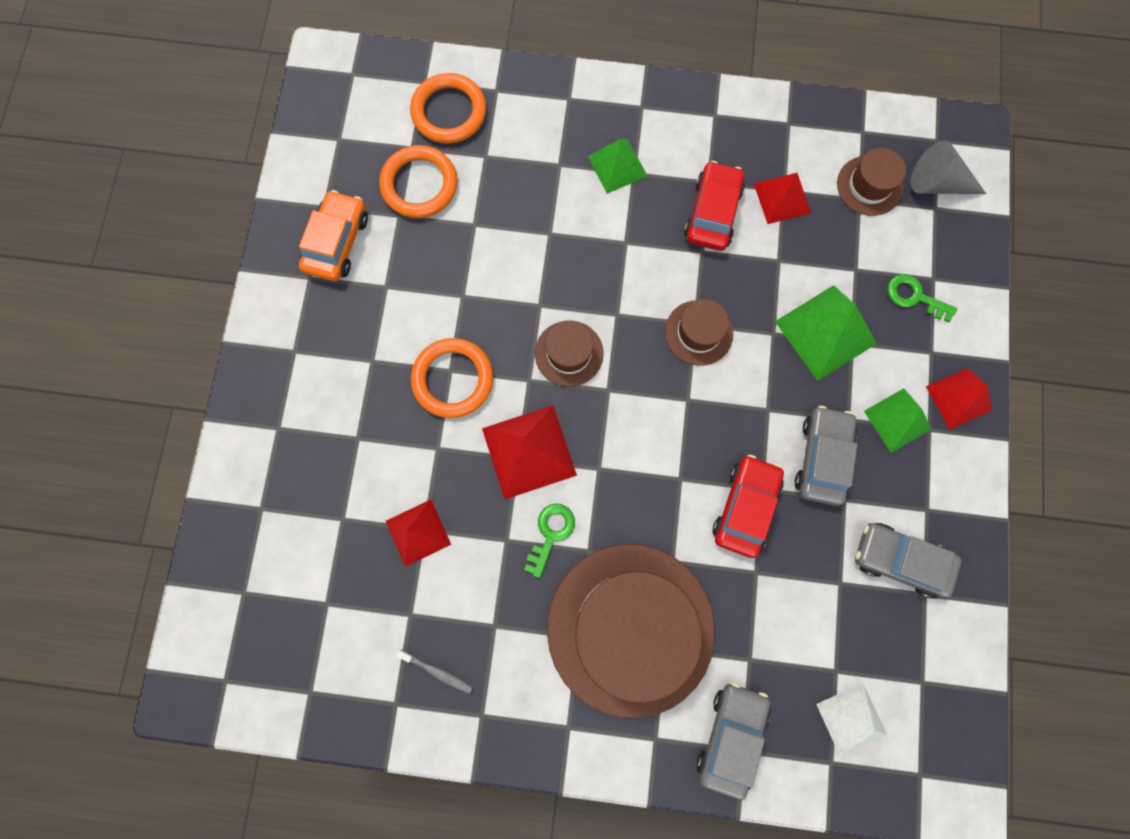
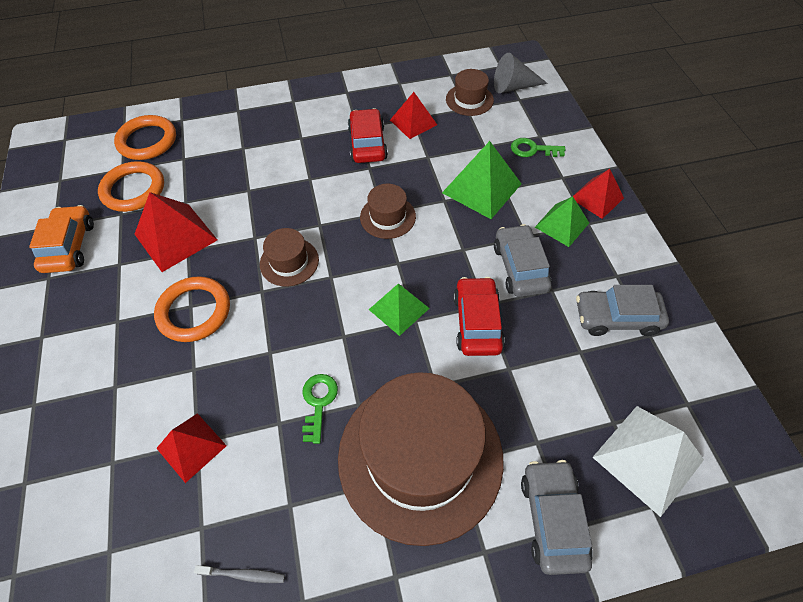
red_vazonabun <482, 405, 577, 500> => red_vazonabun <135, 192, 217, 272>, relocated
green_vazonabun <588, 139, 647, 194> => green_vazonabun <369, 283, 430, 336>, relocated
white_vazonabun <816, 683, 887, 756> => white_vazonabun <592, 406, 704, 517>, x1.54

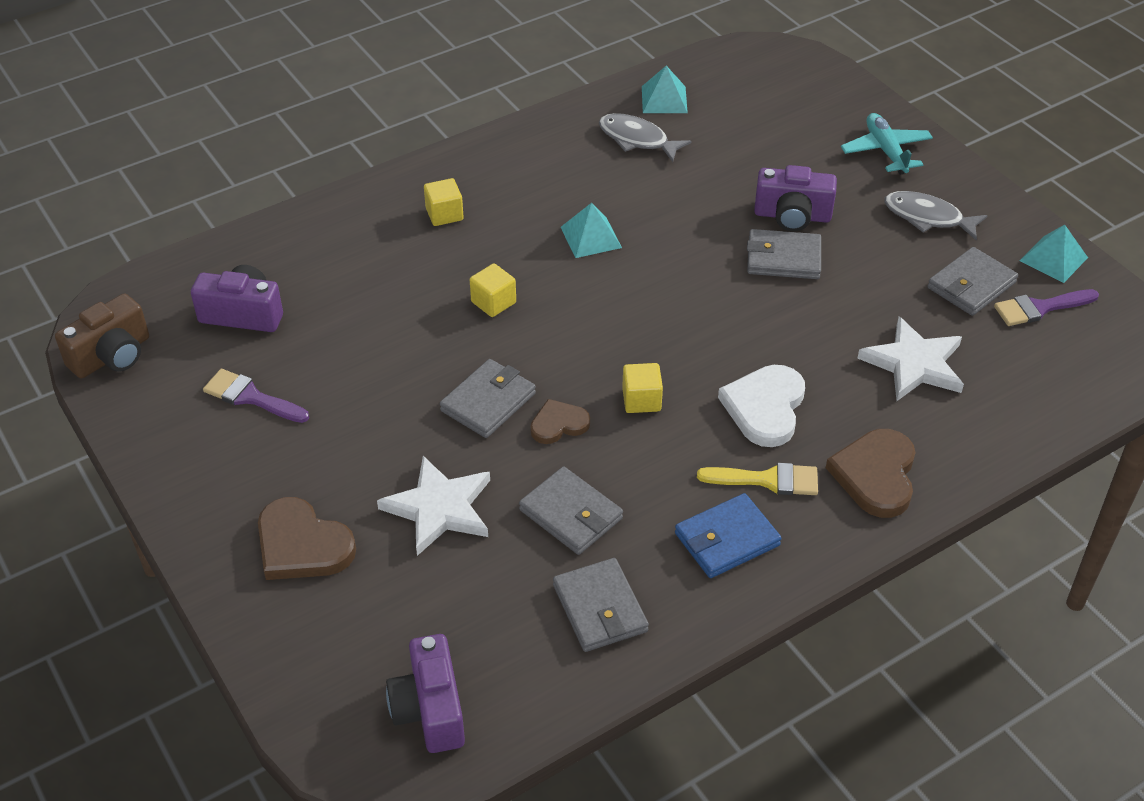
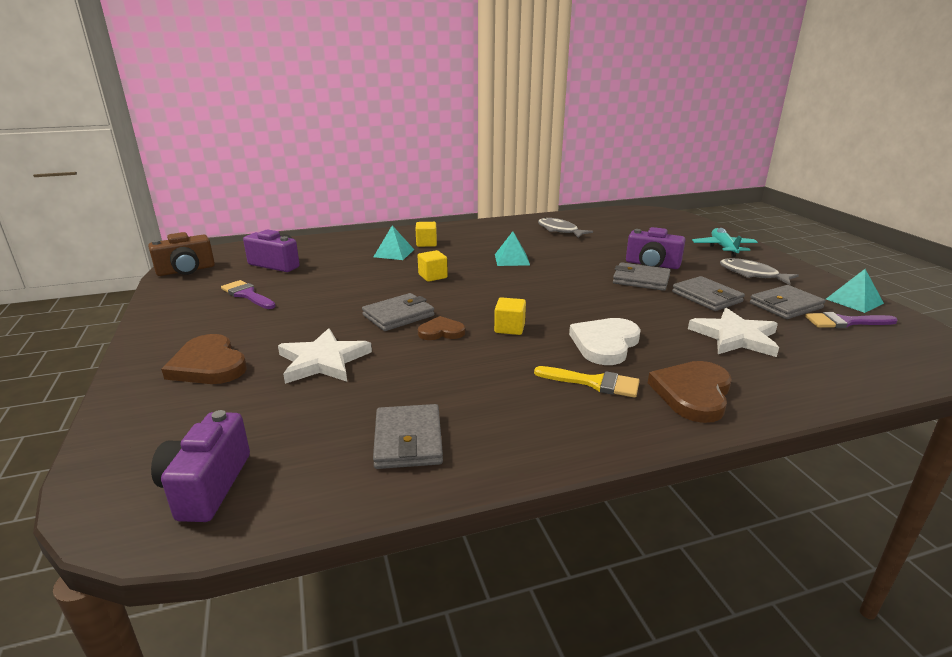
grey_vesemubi <519, 467, 623, 555> => grey_vesemubi <672, 276, 745, 311>, relocated
turquoise_vazonabun <642, 66, 688, 113> => turquoise_vazonabun <374, 225, 414, 260>, relocated
blue_vesemubi <675, 493, 781, 578> => nothing

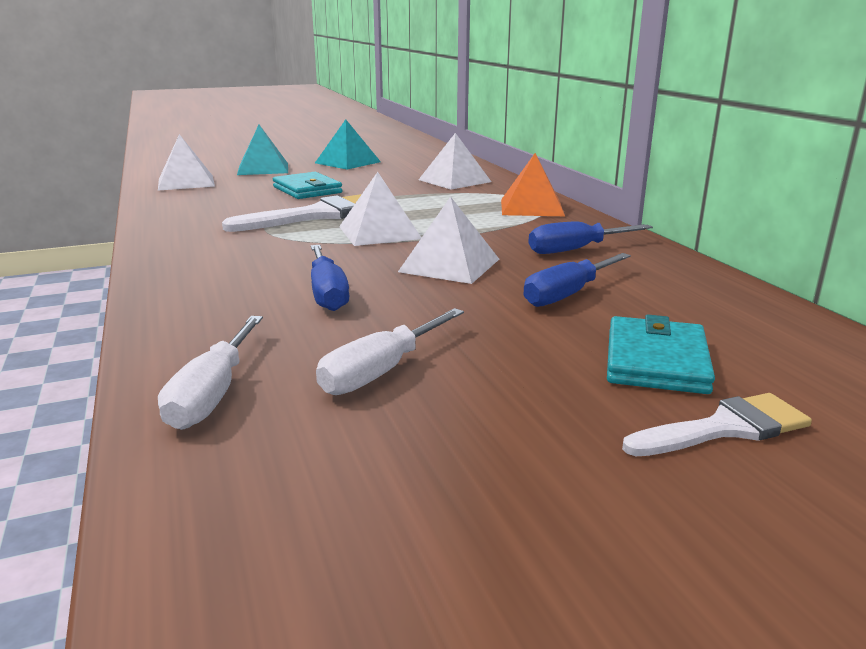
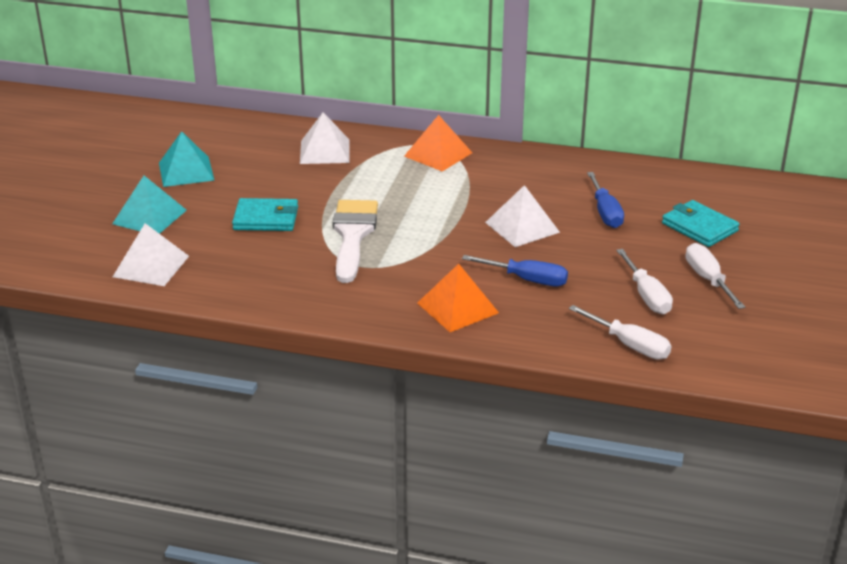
white_vazonabun <339, 172, 421, 246> => nothing
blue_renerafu <529, 222, 653, 254> => nothing
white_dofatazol <622, 393, 812, 456> => nothing
nothing => orange_vazonabun <417, 264, 499, 332>
nothing => white_renerafu <686, 243, 745, 309>

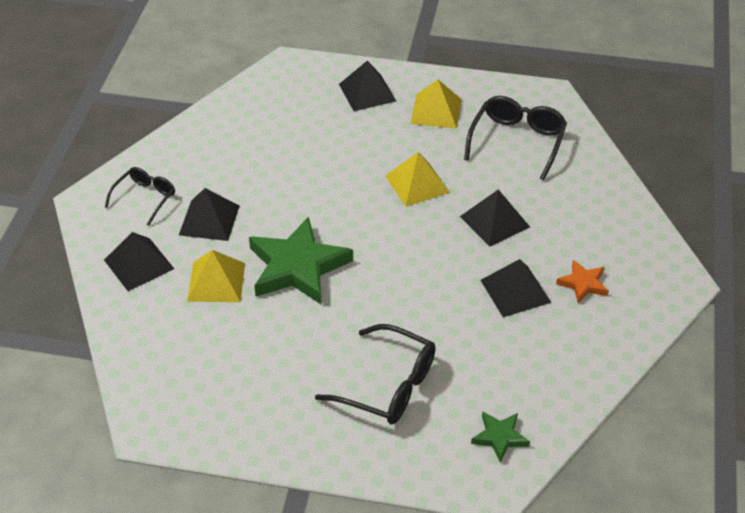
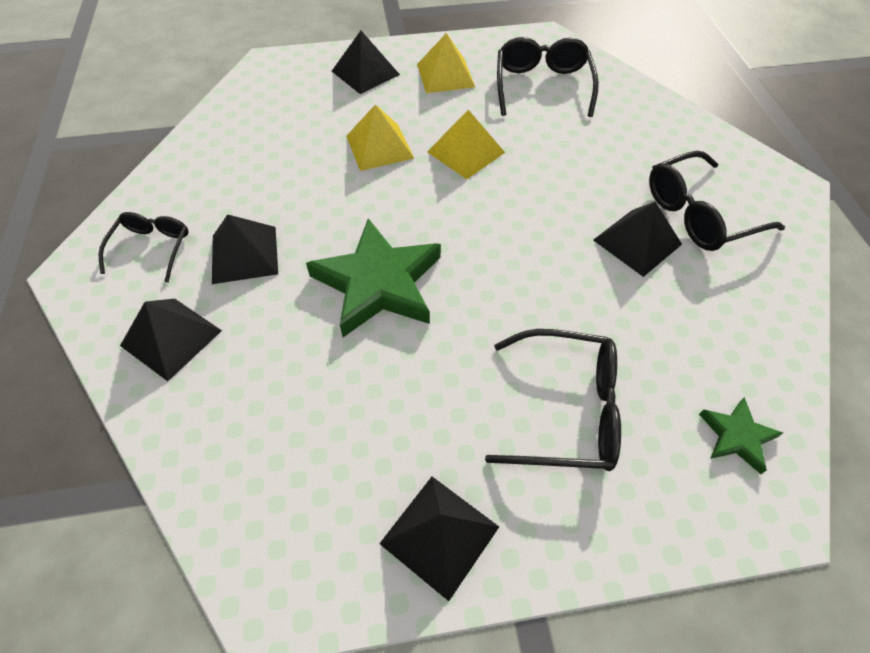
yellow_vazonabun <187, 250, 245, 302> => yellow_vazonabun <346, 104, 414, 171>, relocated
black_vazonabun <460, 189, 530, 247> => black_vazonabun <379, 477, 499, 601>, relocated
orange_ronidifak <556, 260, 609, 303> => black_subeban <649, 151, 785, 251>

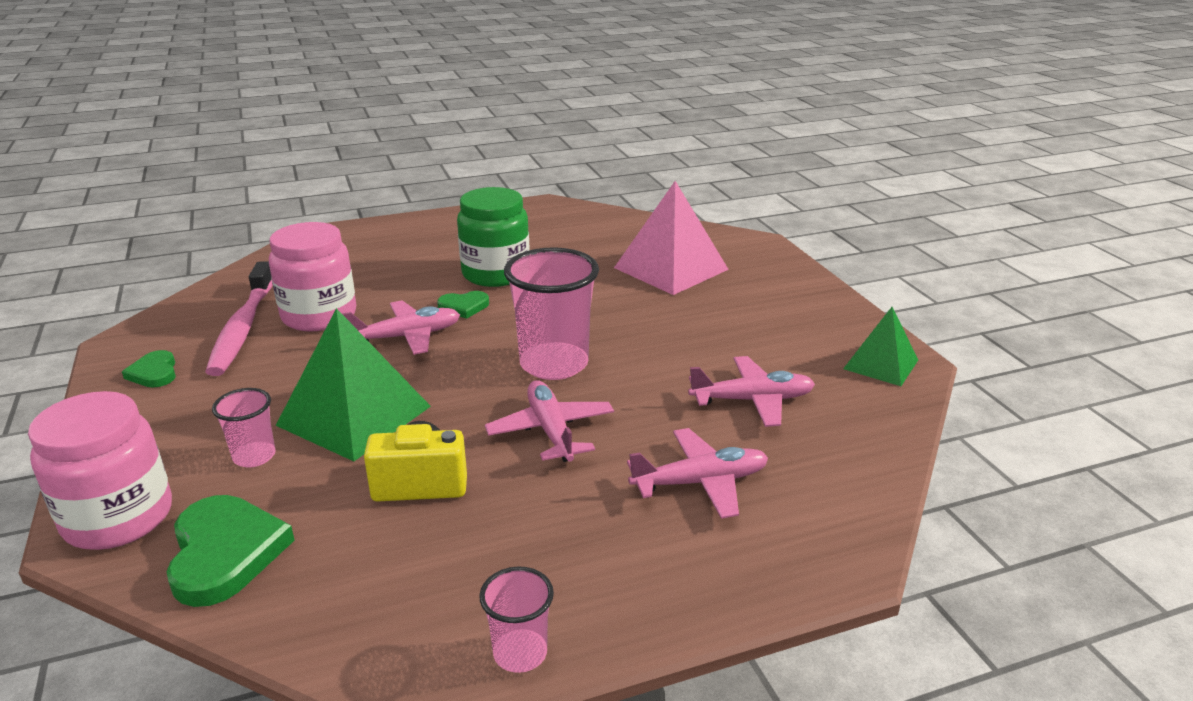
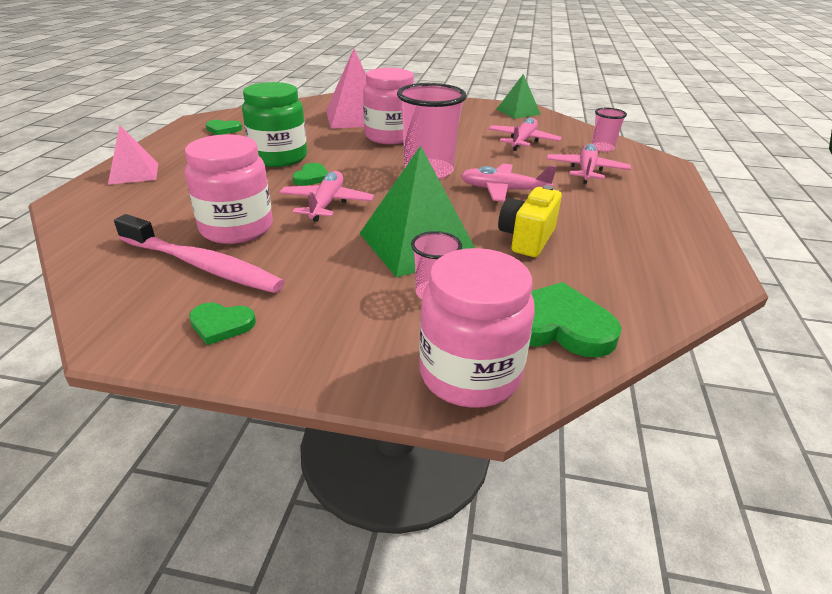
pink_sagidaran <479, 567, 554, 673> => pink_sagidaran <592, 108, 627, 152>, relocated
nothing => pink_vazonabun <108, 125, 158, 185>
nothing => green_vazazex <206, 120, 242, 135>
nothing => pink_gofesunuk <363, 68, 414, 144>

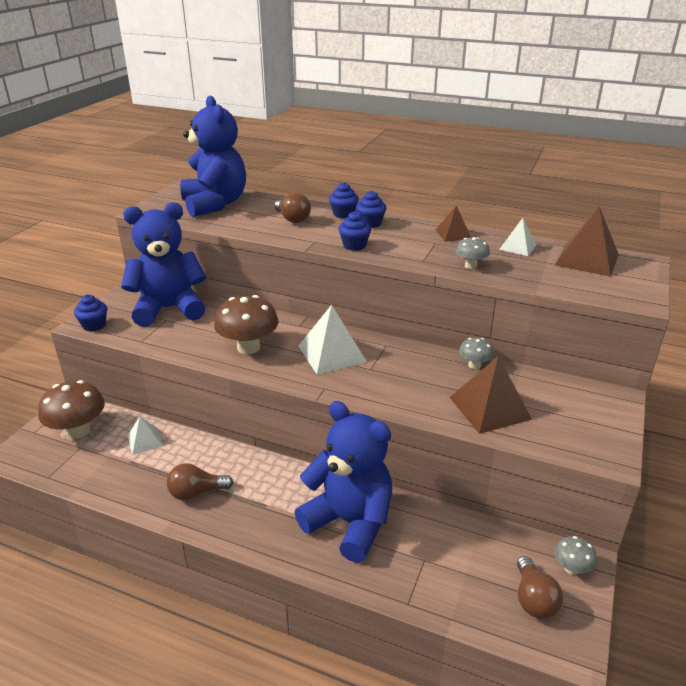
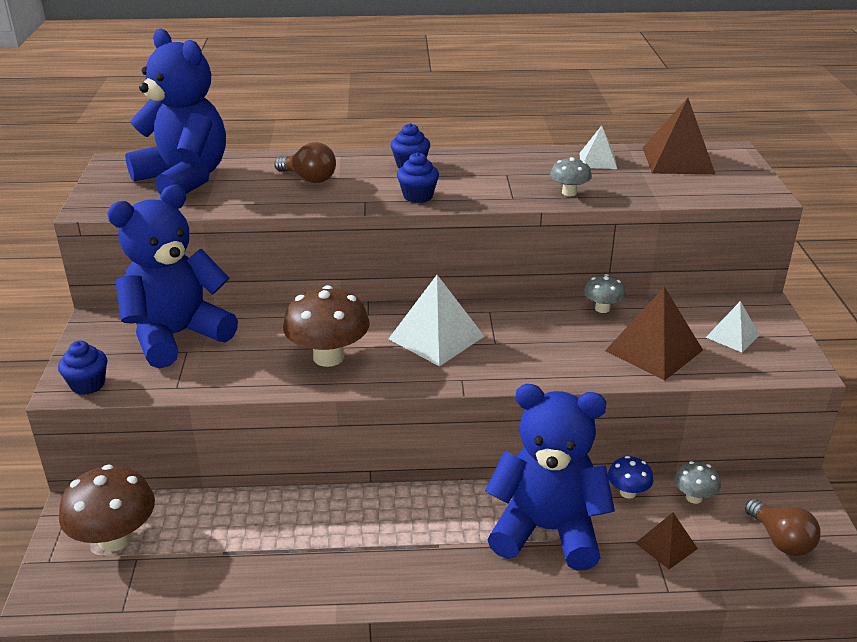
white_vazonabun <128, 416, 163, 455> => white_vazonabun <706, 301, 760, 352>, relocated
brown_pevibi <167, 463, 233, 501> => nothing
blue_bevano <329, 182, 359, 219> => nothing
brown_vazonabun <435, 206, 471, 242> => brown_vazonabun <636, 513, 698, 569>, relocated
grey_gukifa <554, 536, 597, 575> => grey_gukifa <674, 461, 721, 504>, relocated
nothing => blue_gukifa <608, 456, 653, 499>

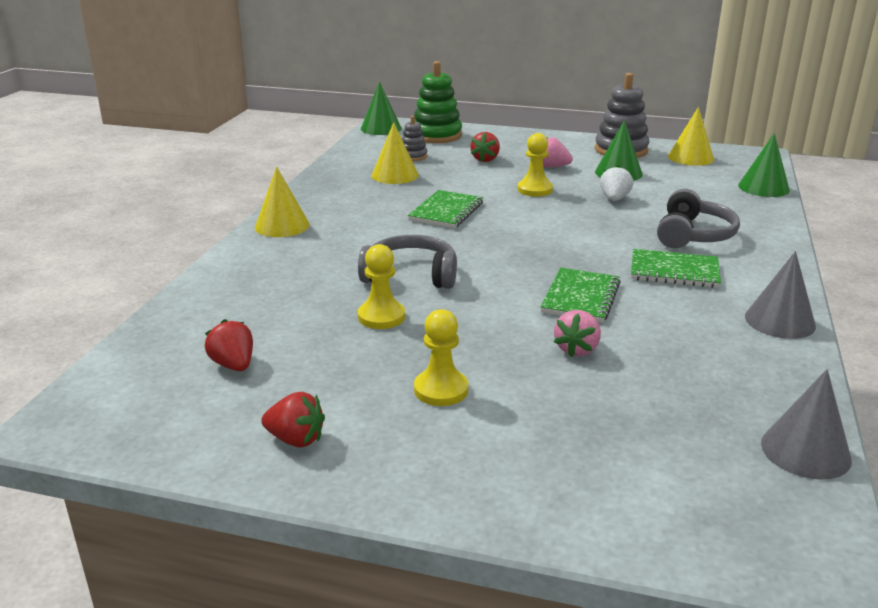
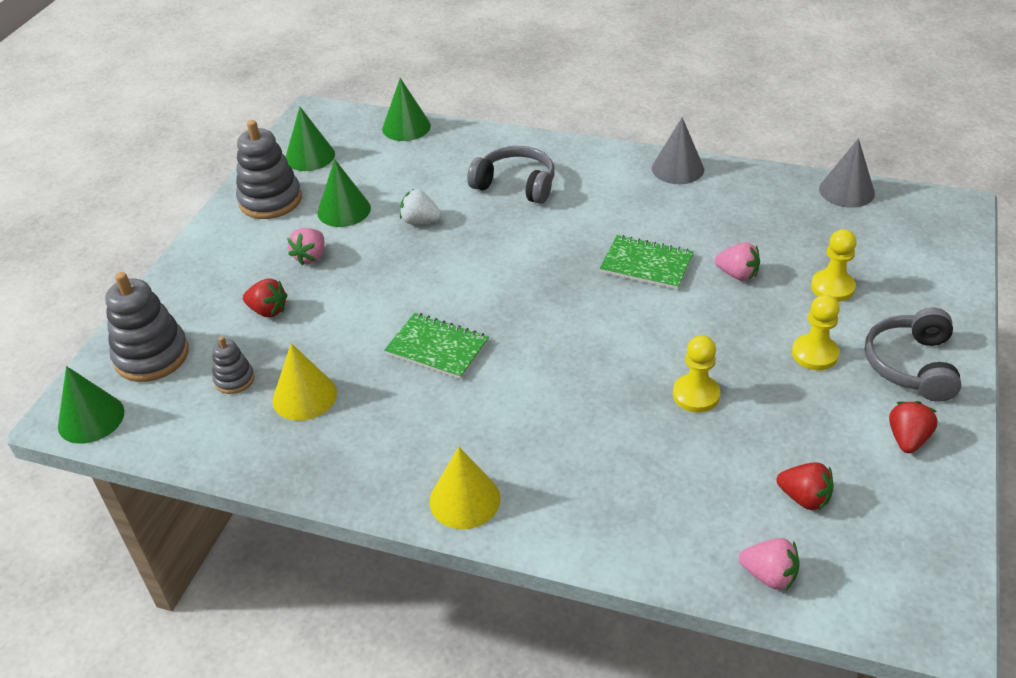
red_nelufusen <205, 319, 253, 371> => red_nelufusen <777, 463, 834, 510>, 120 degrees counterclockwise
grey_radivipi <358, 235, 457, 289> => grey_radivipi <865, 308, 961, 402>, relocated
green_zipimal <414, 61, 462, 143> => grey_zipimal <105, 272, 189, 382>
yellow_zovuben <518, 133, 553, 197> => yellow_zovuben <811, 229, 857, 302>, relocated
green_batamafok <631, 249, 721, 288> => nothing
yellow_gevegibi <668, 107, 714, 166> => green_gevegibi <286, 107, 335, 171>
nothing => pink_nelufusen <739, 538, 799, 590>

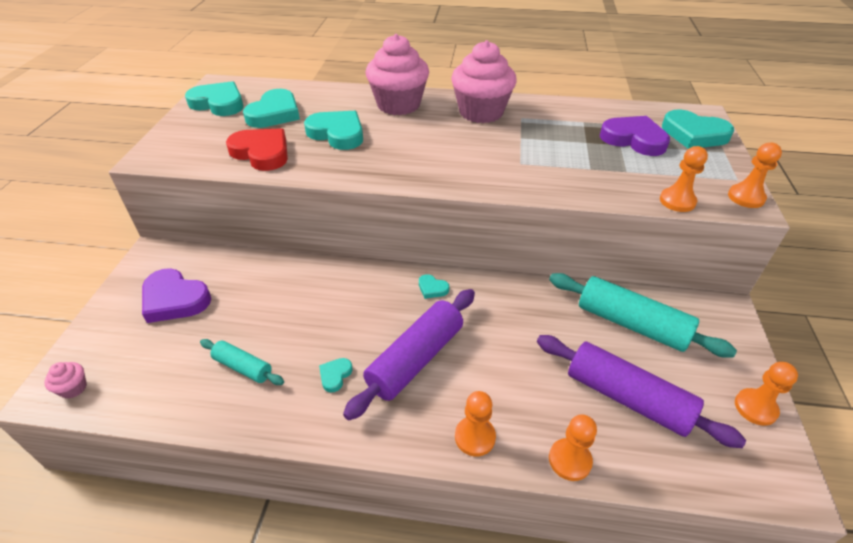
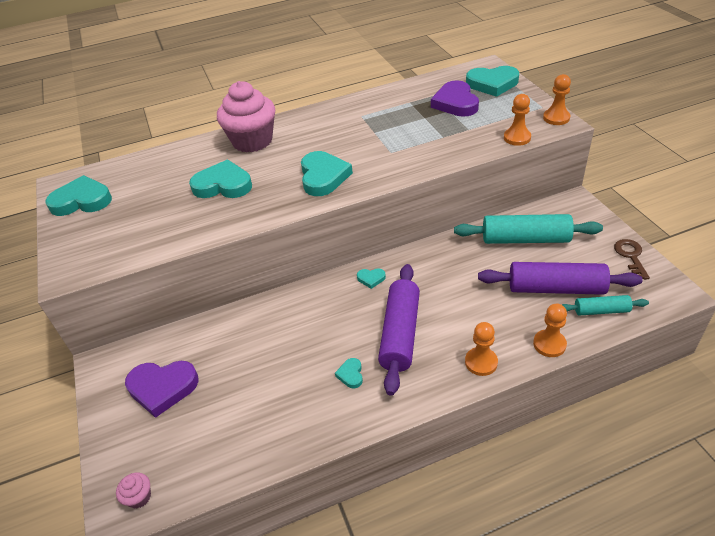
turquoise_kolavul <200, 339, 284, 385> => turquoise_kolavul <562, 295, 649, 316>, relocated
red_vazazex <226, 128, 288, 171> => nothing
turquoise_vazazex <243, 89, 300, 128> => turquoise_vazazex <301, 151, 353, 196>, relocated
pink_bevano <451, 40, 517, 123> => nothing
purple_vazazex <600, 116, 670, 156> => purple_vazazex <431, 80, 479, 117>, 105 degrees counterclockwise
orange_zovuben <735, 362, 798, 426> => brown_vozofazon <614, 239, 650, 280>

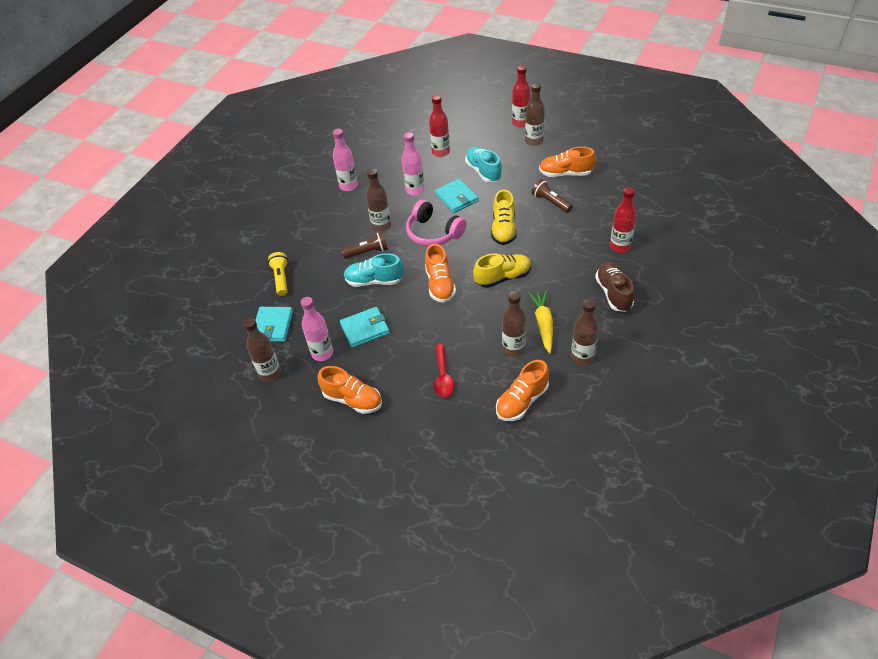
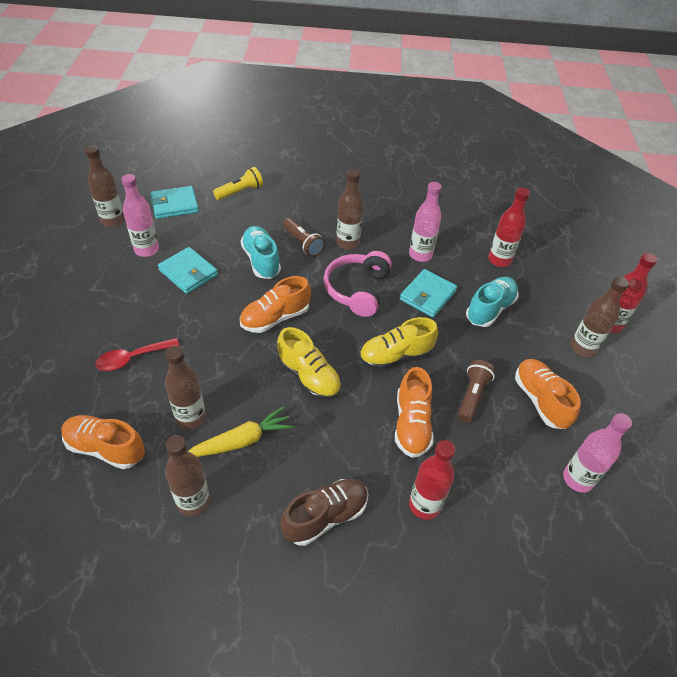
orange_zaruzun <317, 366, 382, 414> => orange_zaruzun <395, 367, 434, 458>, relocated
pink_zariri <333, 129, 358, 191> => pink_zariri <563, 413, 632, 493>, relocated

